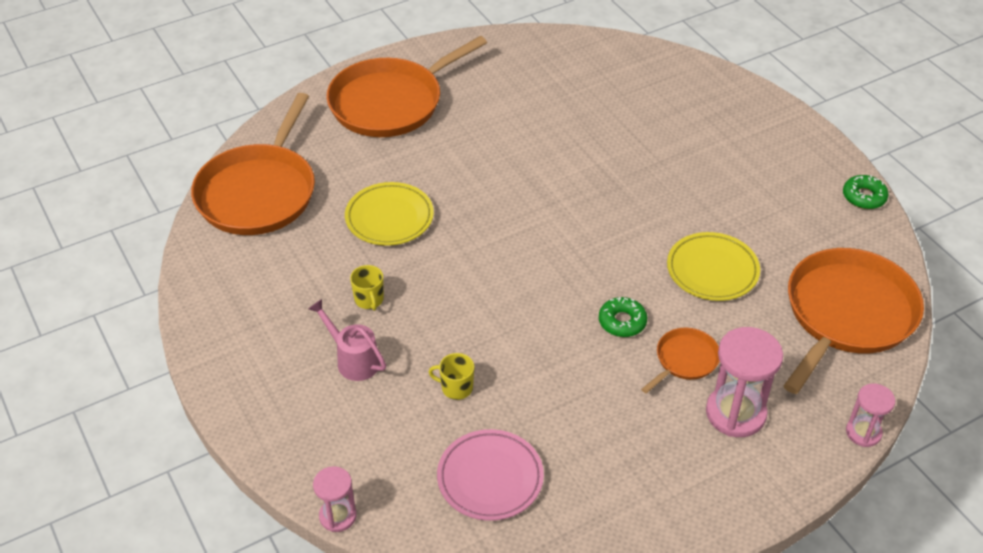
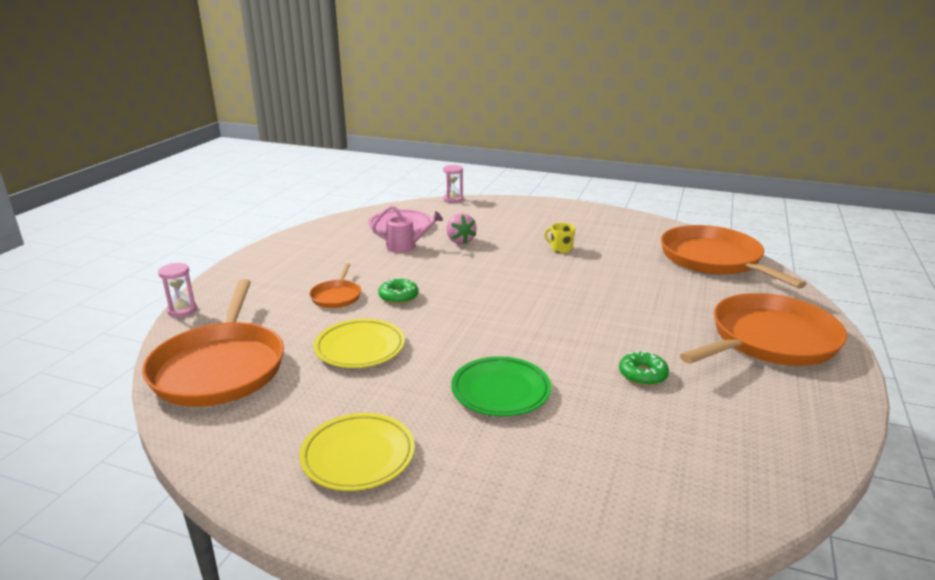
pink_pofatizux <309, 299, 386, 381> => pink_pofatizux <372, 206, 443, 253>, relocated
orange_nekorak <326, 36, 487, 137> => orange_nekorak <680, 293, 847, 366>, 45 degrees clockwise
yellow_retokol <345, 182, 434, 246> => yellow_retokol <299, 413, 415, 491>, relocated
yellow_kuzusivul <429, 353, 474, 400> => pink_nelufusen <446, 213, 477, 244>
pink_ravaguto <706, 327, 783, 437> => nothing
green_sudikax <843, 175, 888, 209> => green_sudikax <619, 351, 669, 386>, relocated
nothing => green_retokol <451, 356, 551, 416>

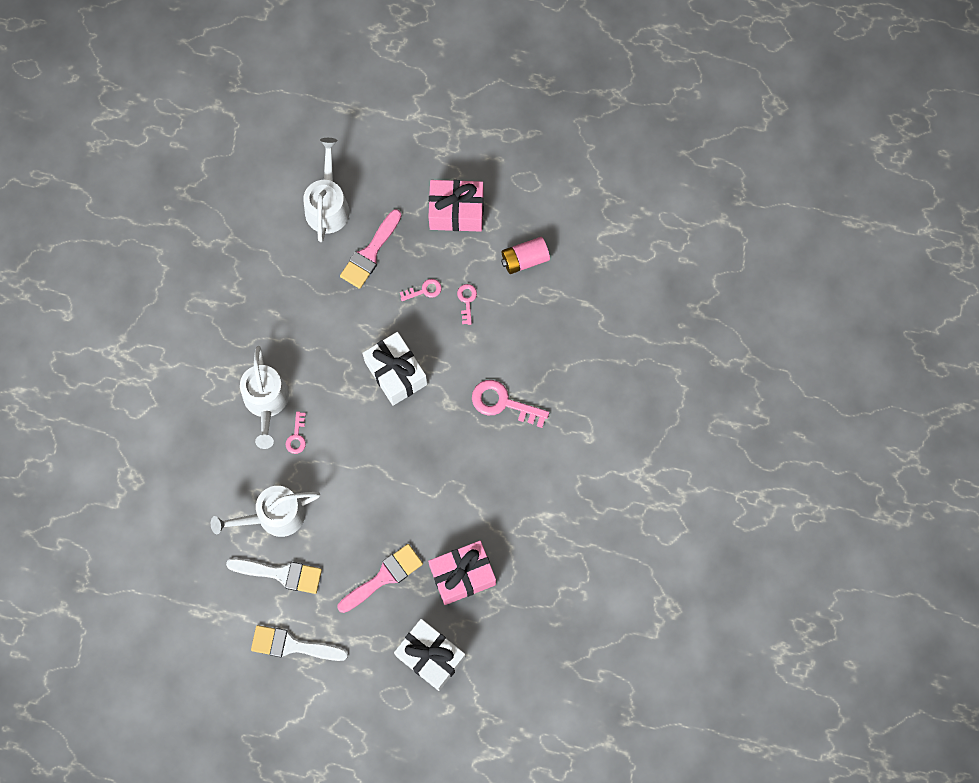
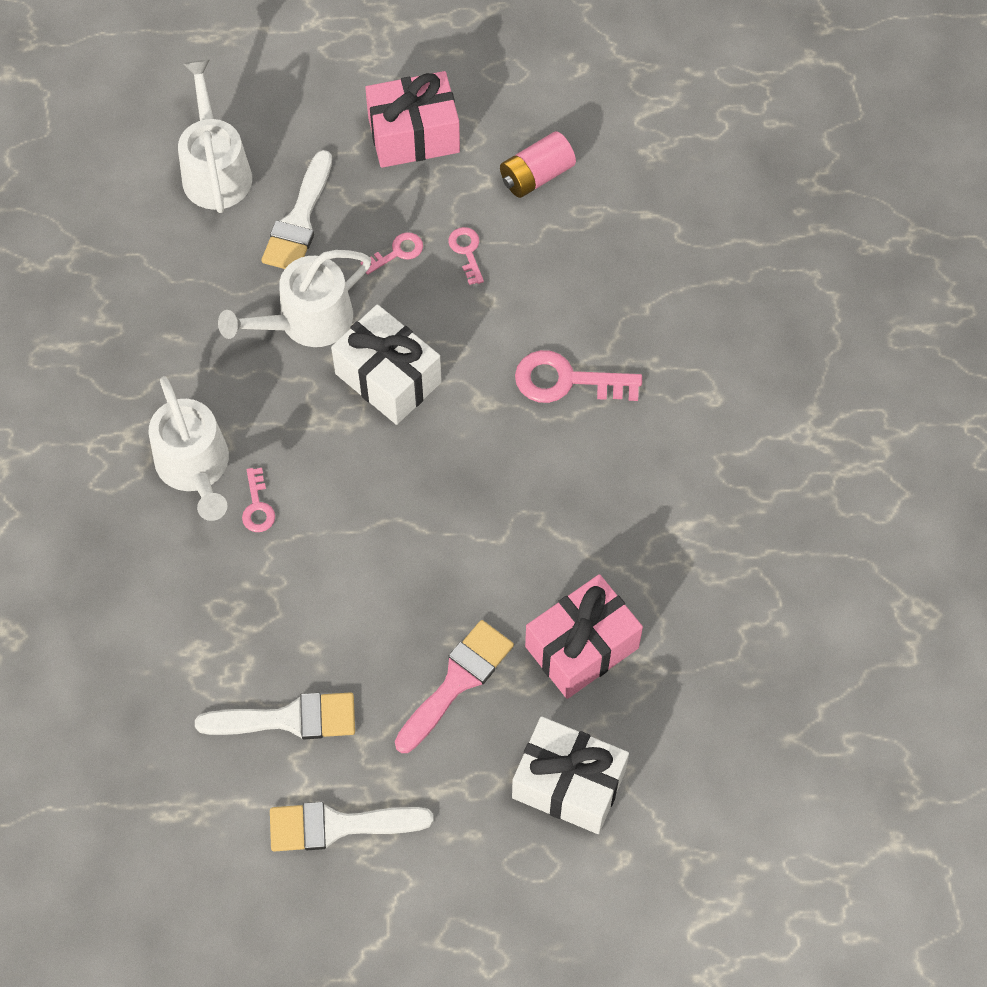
white_pofatizux <211, 486, 320, 537> => white_pofatizux <218, 250, 371, 347>, relocated
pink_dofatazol <340, 209, 402, 289> => white_dofatazol <262, 150, 332, 269>

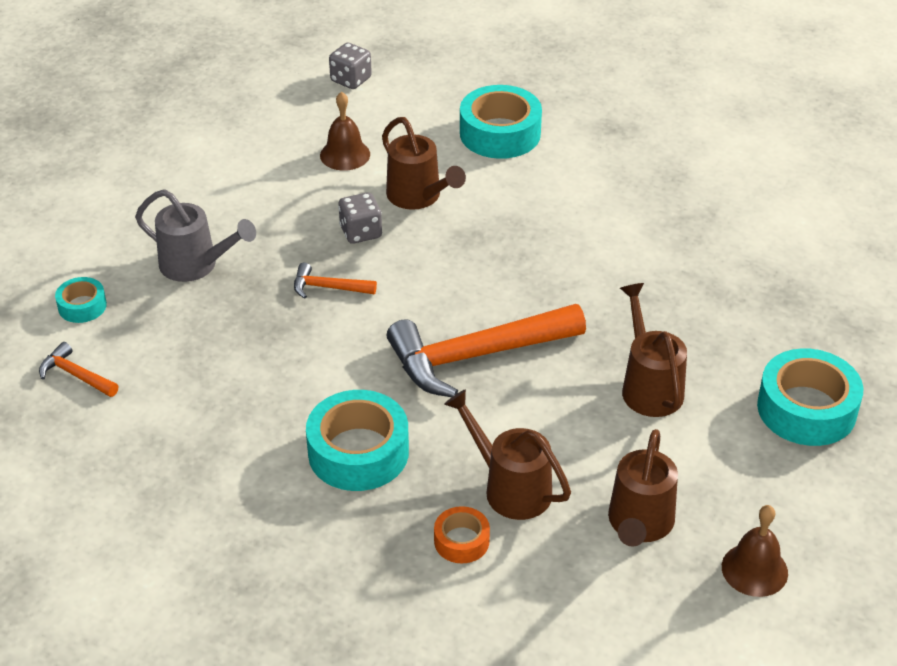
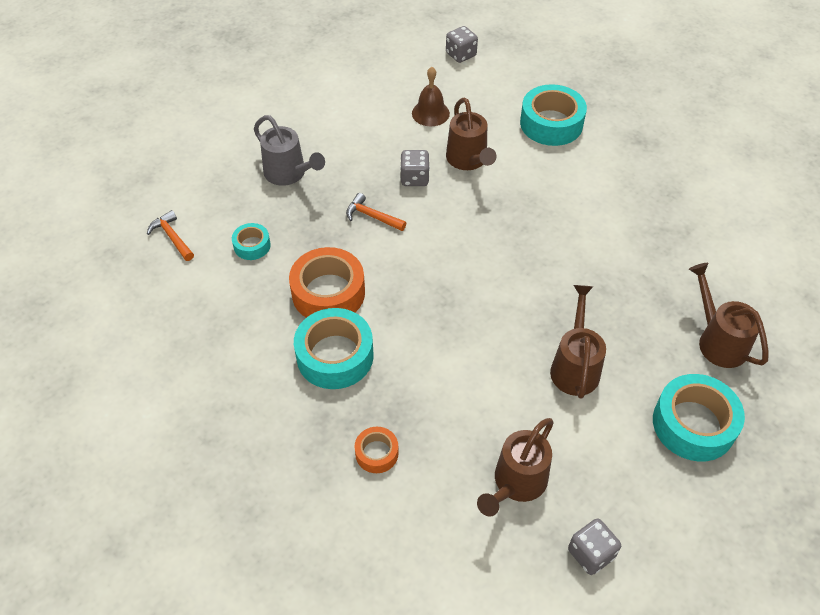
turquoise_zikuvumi <55, 277, 107, 323> => turquoise_zikuvumi <232, 223, 271, 260>, relocated
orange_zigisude <387, 304, 586, 397> => nothing
brown_pofatizux <444, 389, 571, 520> => brown_pofatizux <689, 263, 769, 368>, relocated
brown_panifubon <722, 505, 788, 597> => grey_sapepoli <568, 518, 621, 575>
nothing => orange_zikuvumi <289, 247, 365, 318>

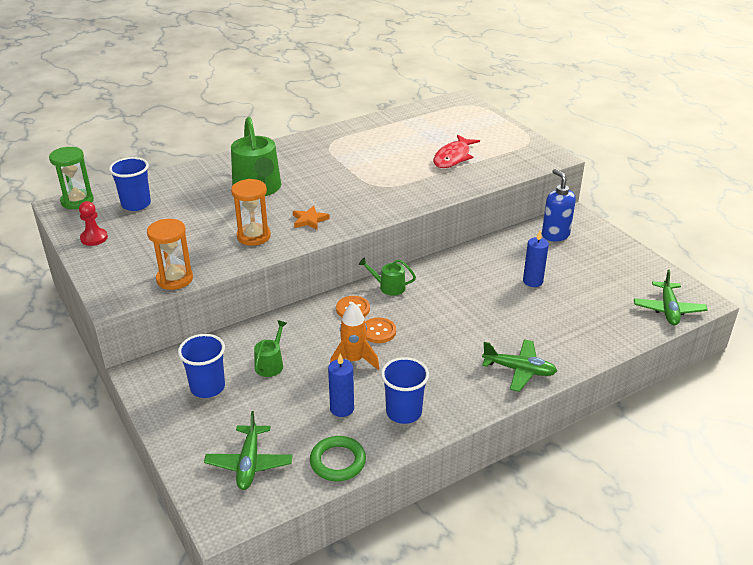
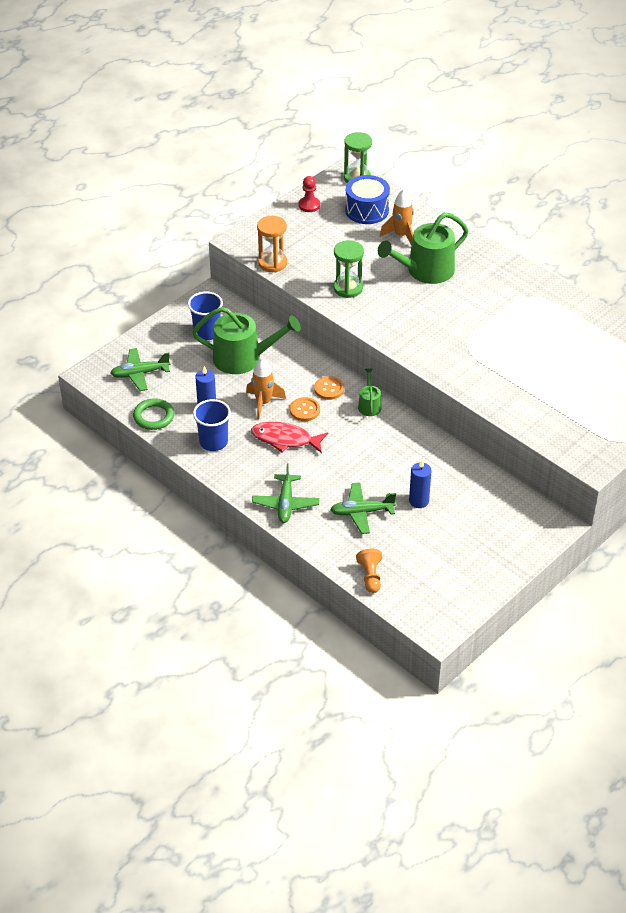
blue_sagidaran <109, 157, 151, 211> => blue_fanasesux <345, 175, 390, 224>
orange_ravaguto <231, 179, 271, 246> => green_ravaguto <333, 240, 364, 298>
green_pofatizux <254, 320, 287, 377> => green_pofatizux <192, 307, 301, 374>, x2.06
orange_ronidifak <293, 206, 330, 230> => nothing
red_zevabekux <433, 135, 480, 168> => red_zevabekux <251, 422, 328, 453>, relocated
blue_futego <542, 169, 576, 241> => nothing
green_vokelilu <634, 269, 707, 325> => green_vokelilu <330, 482, 396, 534>, relocated
nothing => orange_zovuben <356, 549, 382, 593>
nothing => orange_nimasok <380, 189, 414, 246>

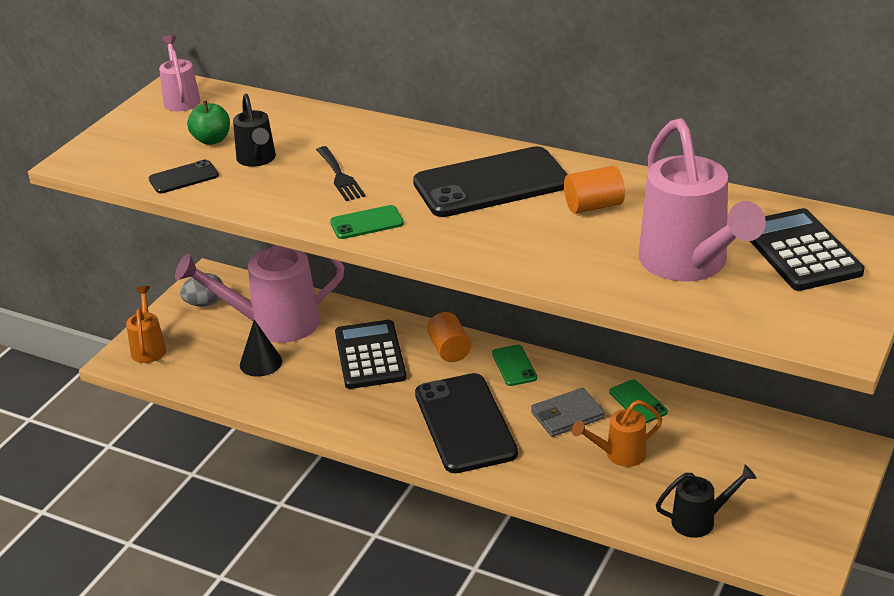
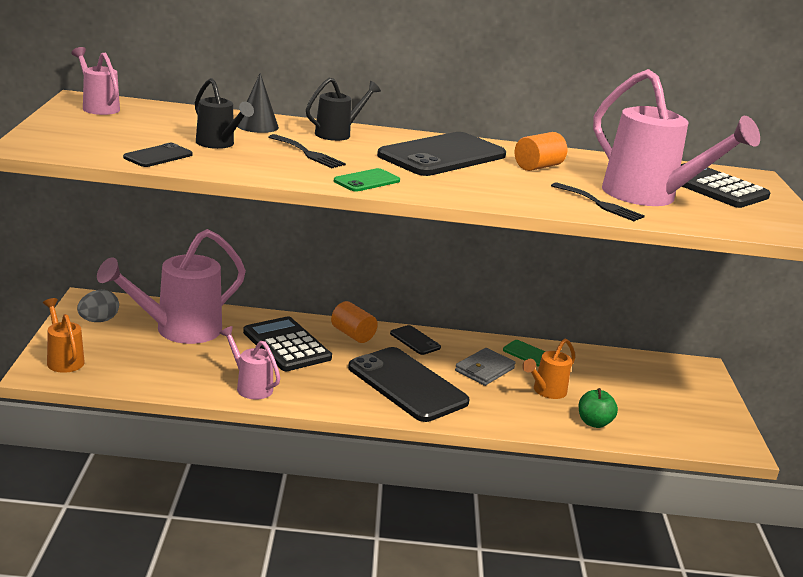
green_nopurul <187, 101, 230, 145> => green_nopurul <579, 388, 618, 428>, relocated
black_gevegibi <240, 320, 282, 377> => black_gevegibi <237, 73, 279, 133>, relocated
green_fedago <492, 345, 537, 386> => black_fedago <390, 325, 441, 355>
black_pofatizux <656, 465, 756, 538> => black_pofatizux <306, 78, 381, 141>, relocated
nothing => pink_pofatizux <220, 326, 281, 400>
nothing => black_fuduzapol <551, 182, 645, 221>

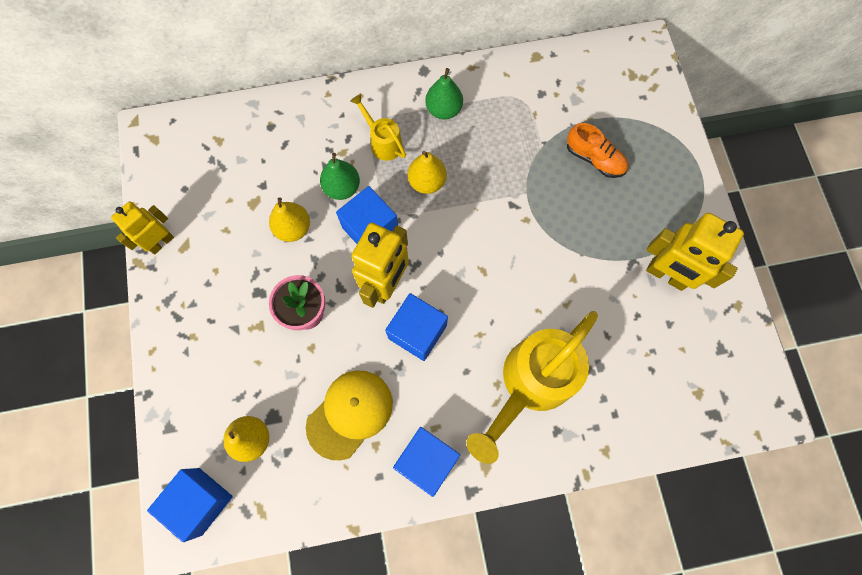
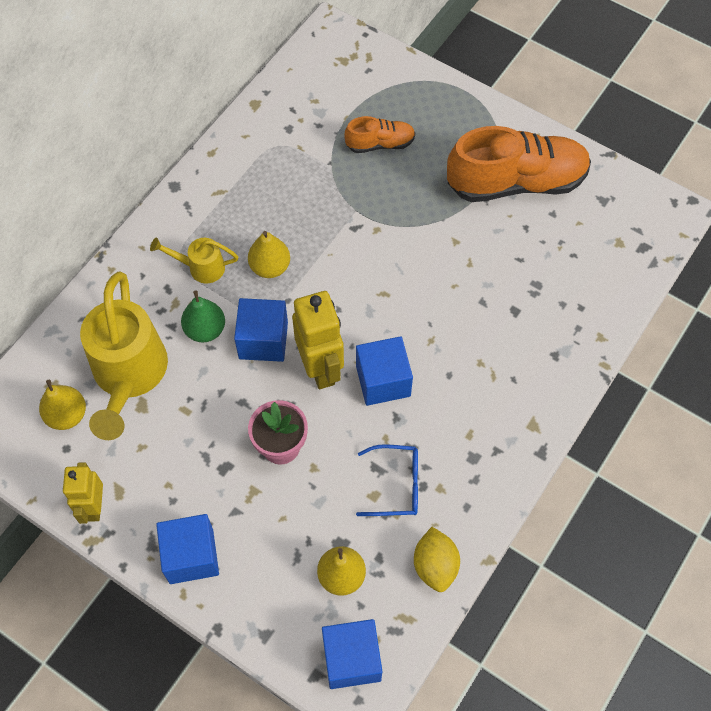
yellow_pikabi <269, 197, 310, 242> => yellow_pikabi <39, 380, 86, 430>, relocated
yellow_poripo <306, 370, 393, 461> => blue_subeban <356, 444, 418, 516>
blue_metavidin <393, 427, 460, 497> => blue_metavidin <156, 514, 219, 584>, relocated
green_pikabi <425, 68, 463, 119> => nothing
yellow_pofatizux <466, 311, 598, 464> => yellow_pofatizux <80, 272, 168, 440>, relocated
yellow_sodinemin <646, 213, 744, 291> => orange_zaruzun <447, 126, 591, 202>
nothing => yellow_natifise <414, 527, 460, 592>

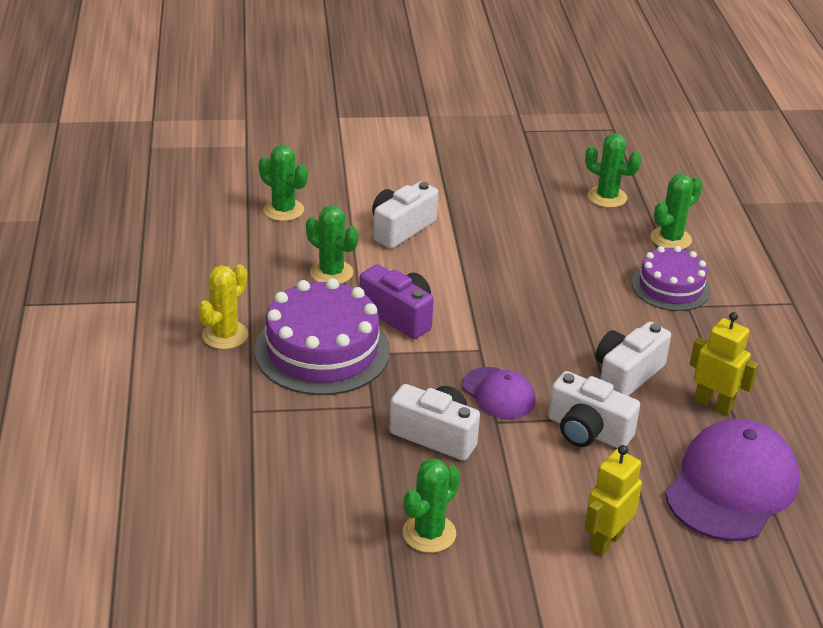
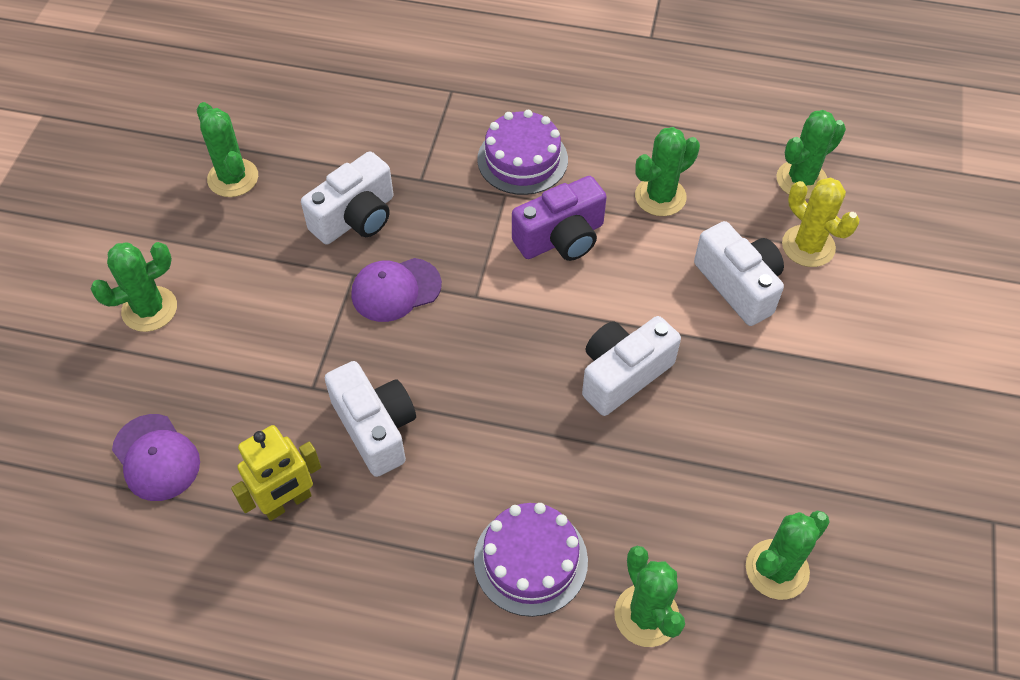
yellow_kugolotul <198, 264, 248, 349> => yellow_kugolotul <782, 178, 859, 267>, relocated
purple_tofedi <255, 278, 390, 395> => purple_tofedi <477, 110, 568, 195>, x0.62
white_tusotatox <548, 371, 640, 448> => white_tusotatox <582, 316, 681, 416>, relocated
yellow_sodinemin <585, 445, 642, 556> => green_kugolotul <91, 242, 177, 332>
purple_poripo <665, 419, 800, 541> => purple_poripo <112, 414, 200, 501>, x0.54

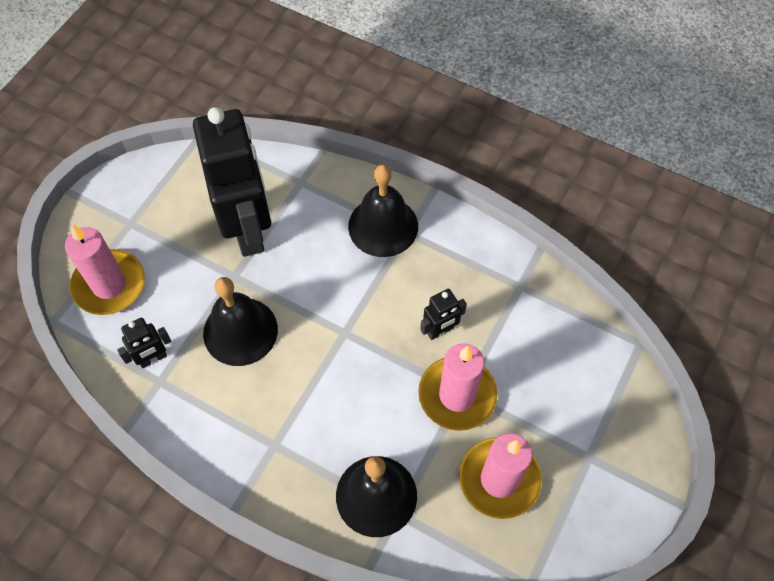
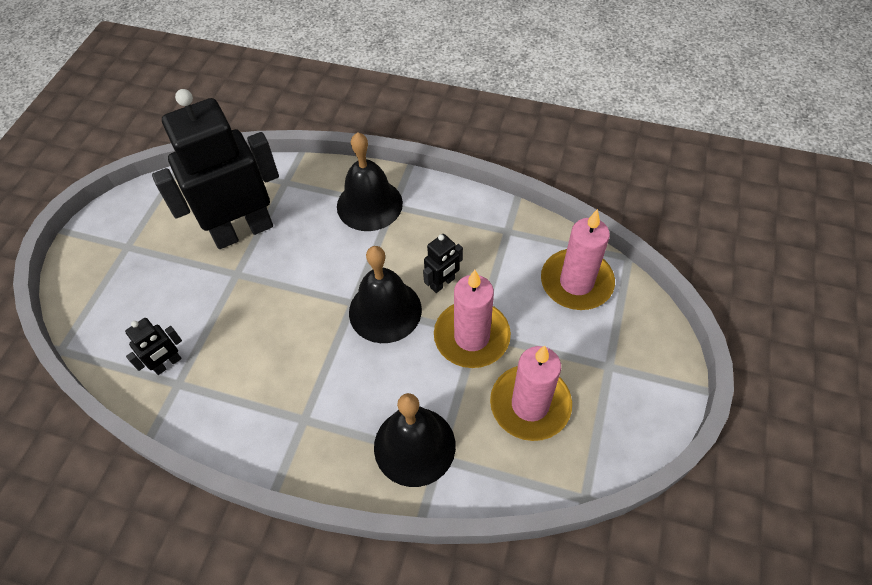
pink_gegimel <65, 224, 145, 315> => pink_gegimel <541, 209, 615, 310>, relocated
black_sodinemin <193, 107, 271, 257> => black_sodinemin <152, 89, 279, 249>, 90 degrees counterclockwise
black_panifubon <203, 277, 278, 366> => black_panifubon <349, 246, 422, 343>, relocated

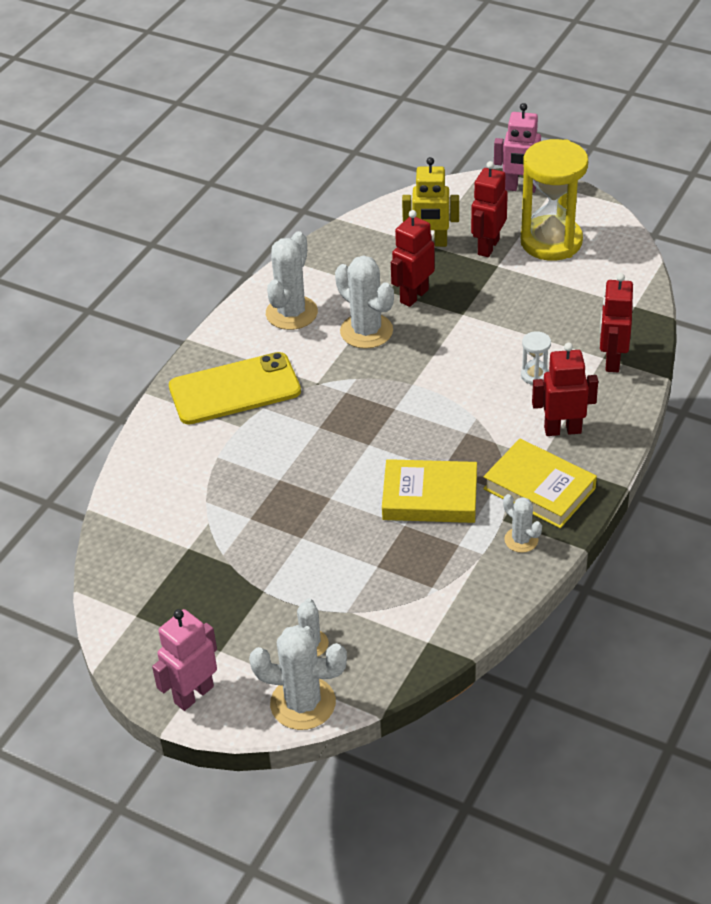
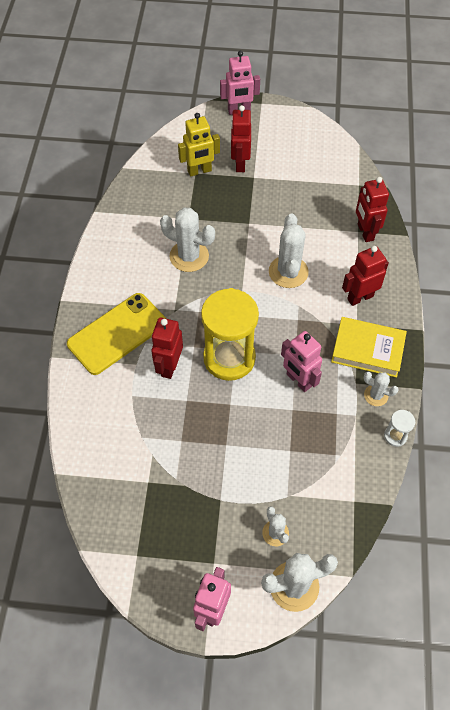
white_kugolotul <266, 231, 318, 330> => white_kugolotul <269, 214, 309, 288>, relocated
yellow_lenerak <382, 459, 477, 523> => pink_sodinemin <281, 331, 322, 392>
red_sodinemin <391, 210, 435, 307> => red_sodinemin <151, 318, 183, 379>, relocated
yellow_ravaguto <521, 139, 588, 261> => yellow_ravaguto <201, 288, 259, 381>, relocated
white_ravaguto <521, 331, 551, 385> => white_ravaguto <384, 410, 415, 447>, relocated

